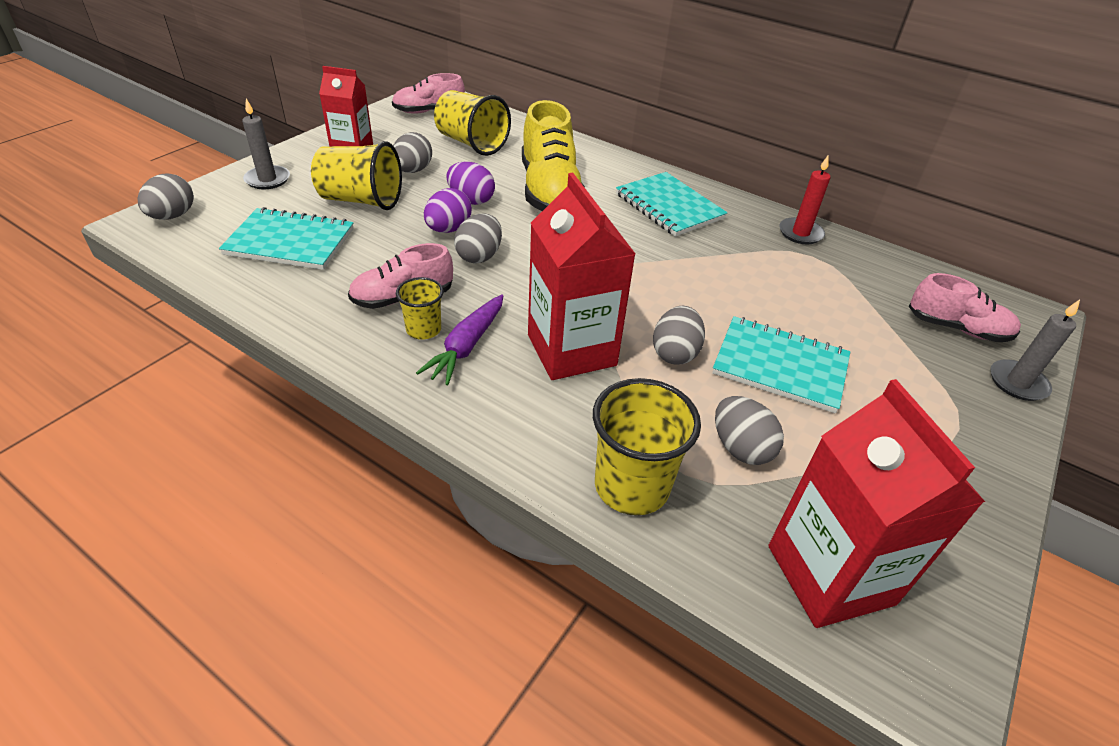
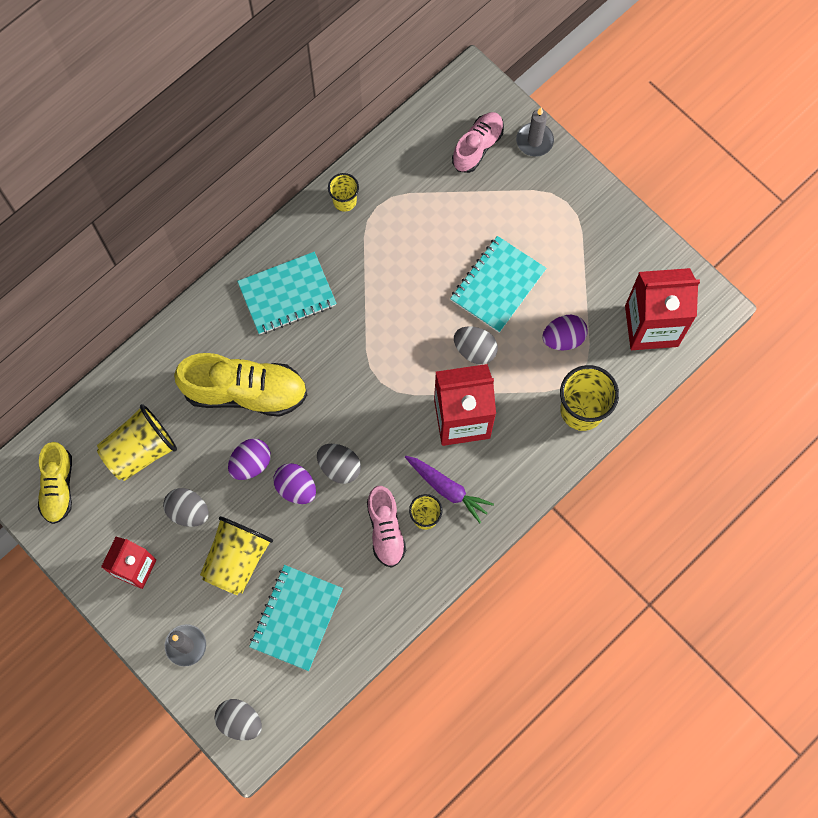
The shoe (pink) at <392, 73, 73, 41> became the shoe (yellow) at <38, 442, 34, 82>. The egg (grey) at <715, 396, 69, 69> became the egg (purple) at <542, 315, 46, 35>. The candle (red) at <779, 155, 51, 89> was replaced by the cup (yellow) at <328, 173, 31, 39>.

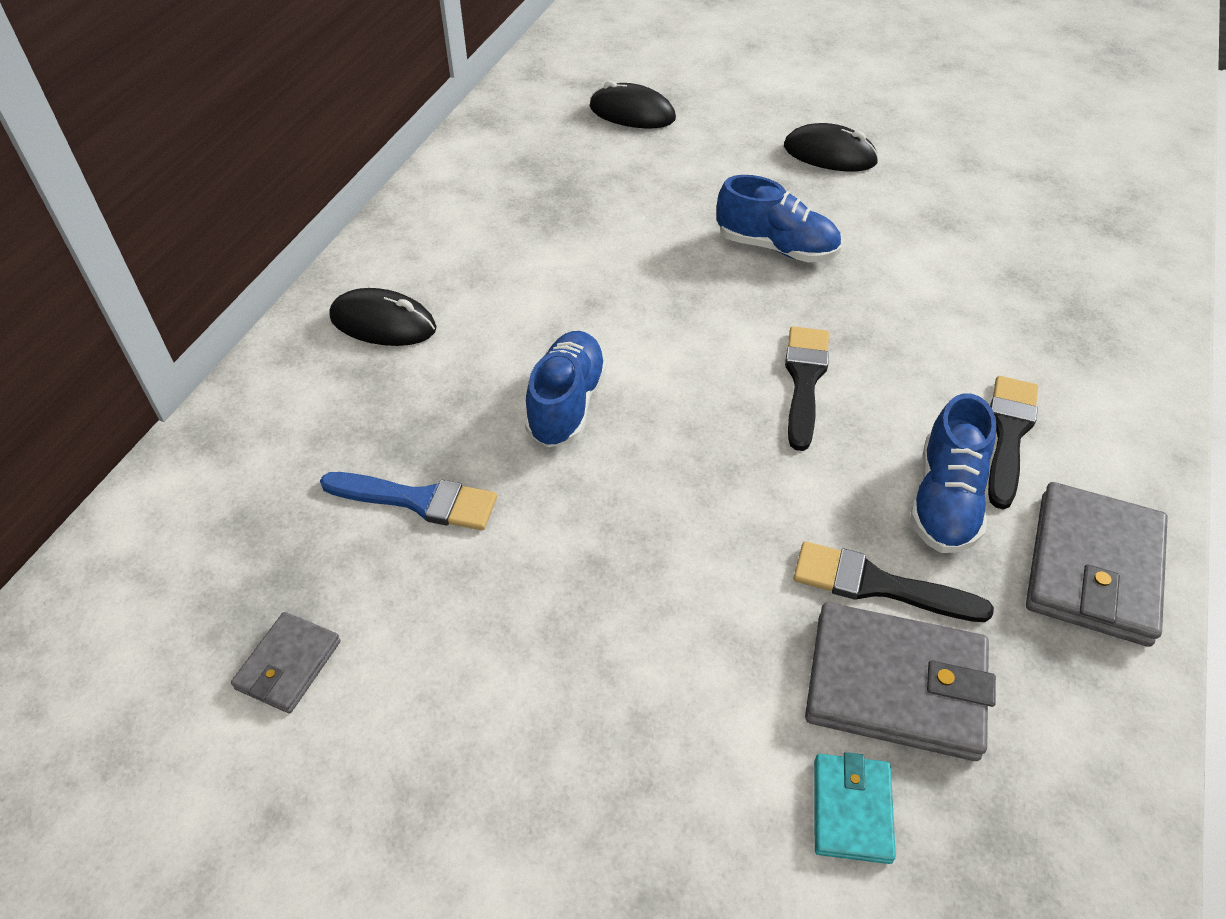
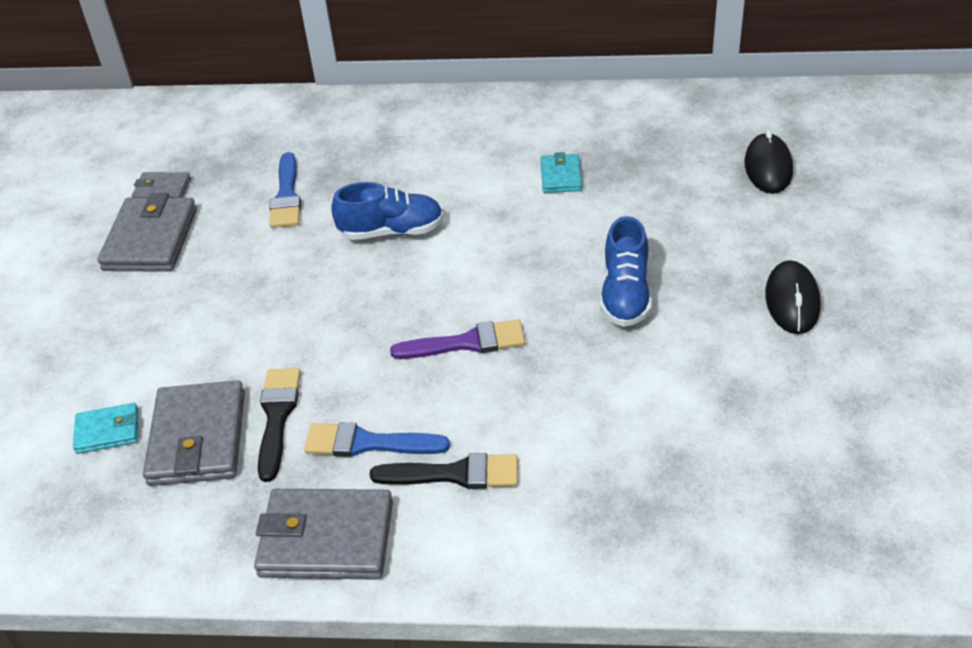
The mouse (black) at <330, 288, 107, 58> disappeared. The brush (black) at <785, 326, 44, 125> became the brush (purple) at <390, 320, 135, 39>. The shoe (blue) at <910, 393, 87, 160> was replaced by the brush (blue) at <304, 422, 146, 35>. The wallet (grey) at <97, 193, 100, 79> appeared. The wallet (turquoise) at <541, 152, 41, 41> appeared.

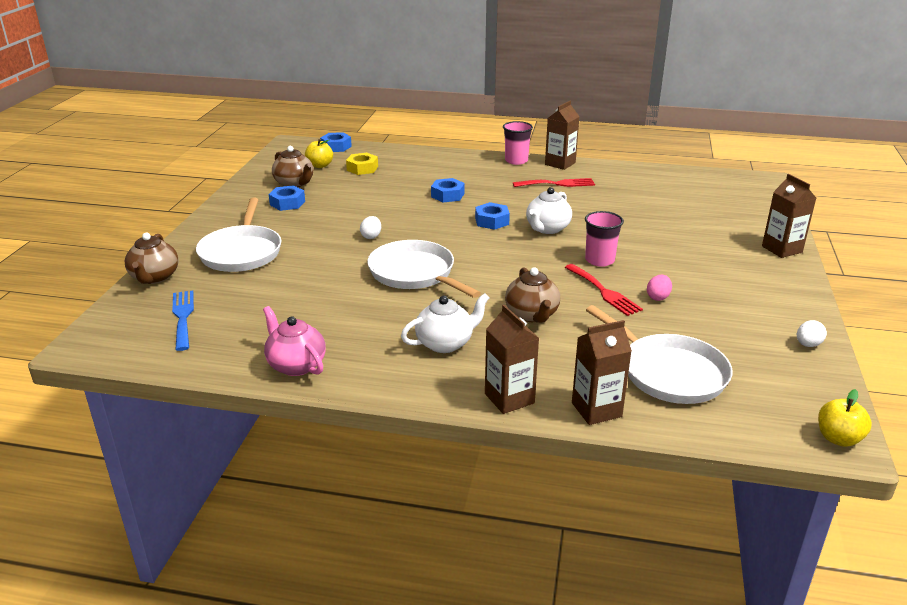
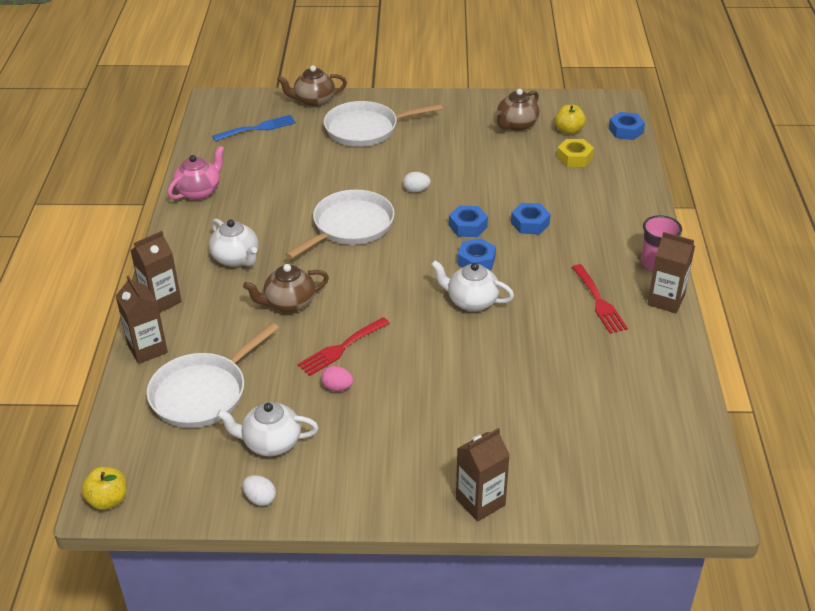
The nut (blue) moved from <269, 185, 36, 26> to <449, 205, 39, 32>. The cup (pink) at <585, 211, 39, 56> disappeared. The teapot (white) at <217, 402, 102, 54> appeared.

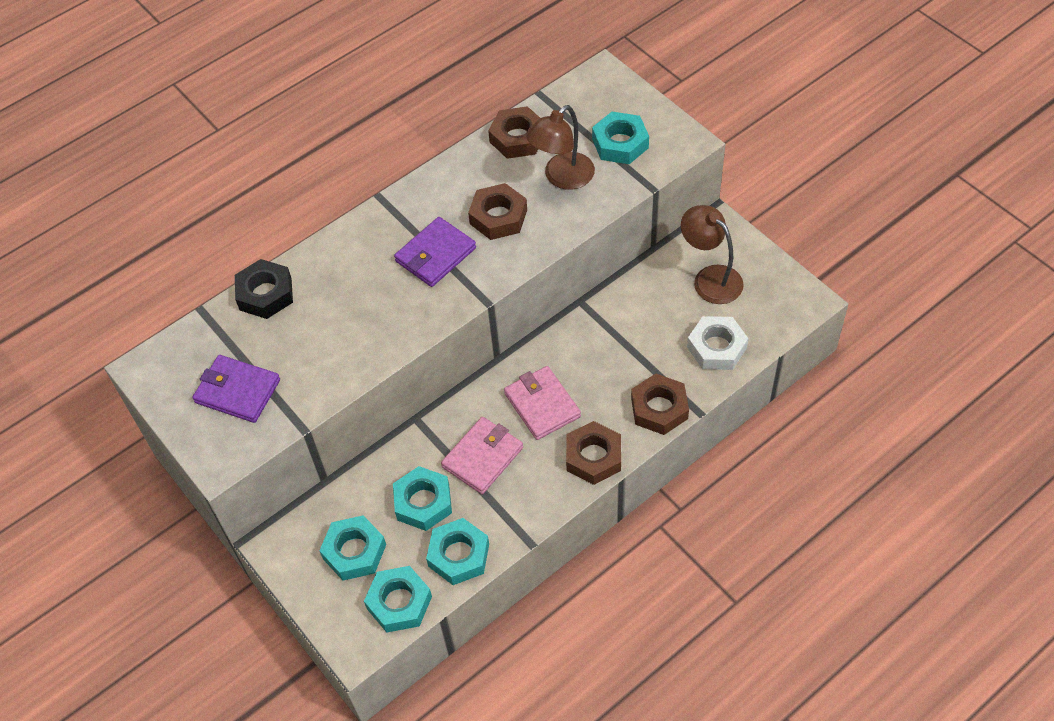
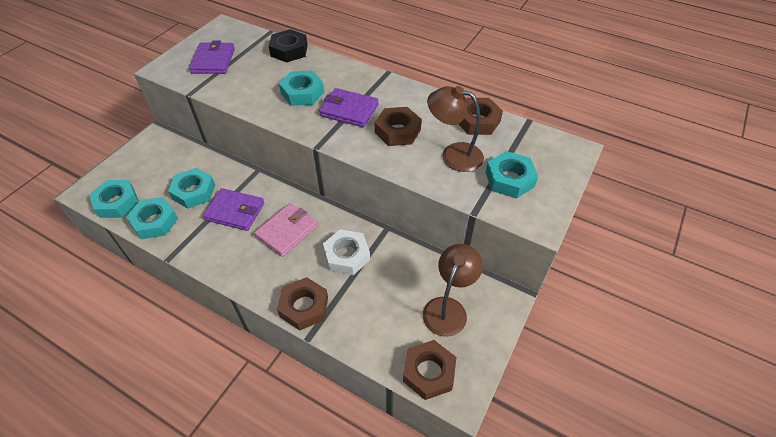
The nut (turquoise) moved from <319, 515, 67, 66> to <279, 71, 45, 35>. The wallet (pink) at <441, 417, 82, 77> became the wallet (purple) at <203, 188, 61, 43>. The nut (brown) moved from <566, 421, 55, 64> to <403, 340, 53, 60>. The nut (white) moved from <687, 316, 62, 54> to <323, 229, 47, 46>.

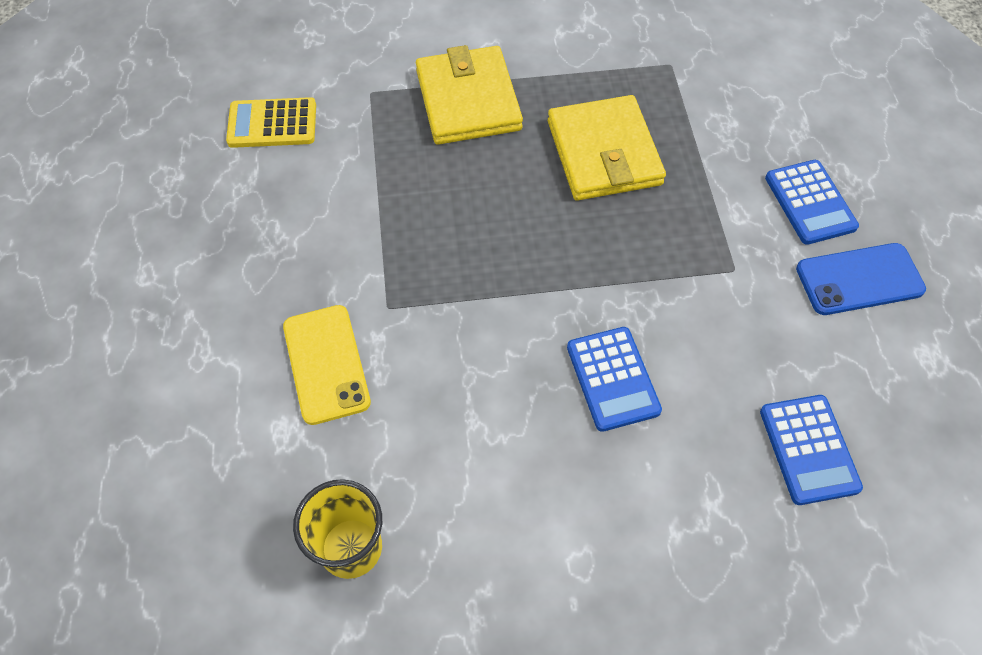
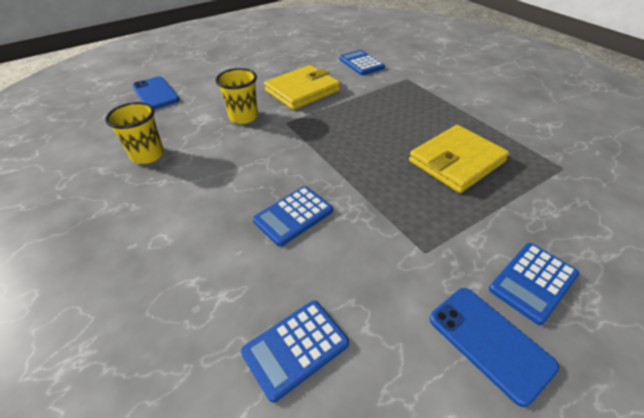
The calculator (yellow) at <226, 97, 90, 51> became the calculator (blue) at <339, 50, 46, 25>. The phone (yellow) at <283, 305, 88, 120> was replaced by the cup (yellow) at <216, 68, 42, 56>. The wallet (yellow) moved from <416, 45, 107, 100> to <264, 65, 76, 45>. The phone (blue) at <132, 76, 47, 33> appeared.

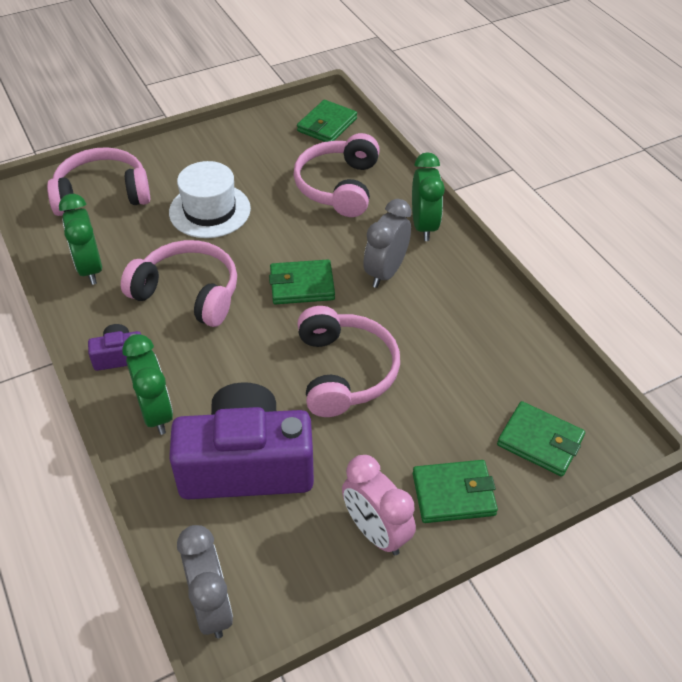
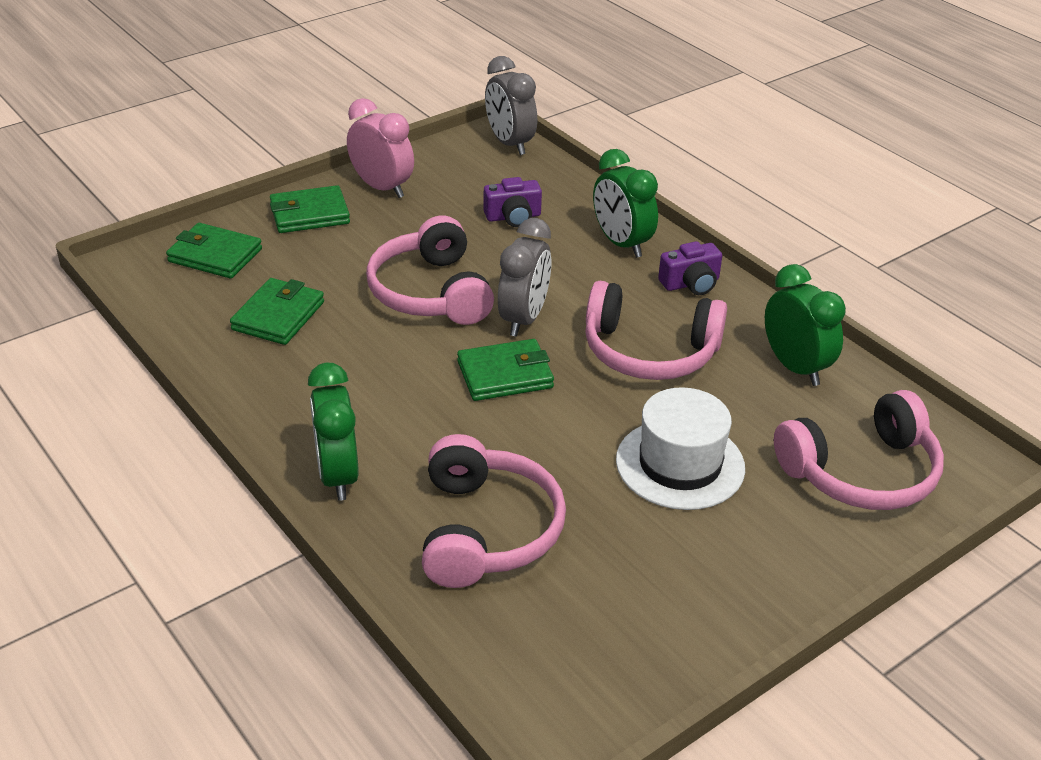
The camera (purple) at <169, 382, 145, 117> changed to 0.43 times the size. The wallet (green) moved from <297, 100, 60, 42> to <230, 278, 94, 67>. The clock (grey) moved from <363, 199, 48, 89> to <498, 218, 53, 119>.

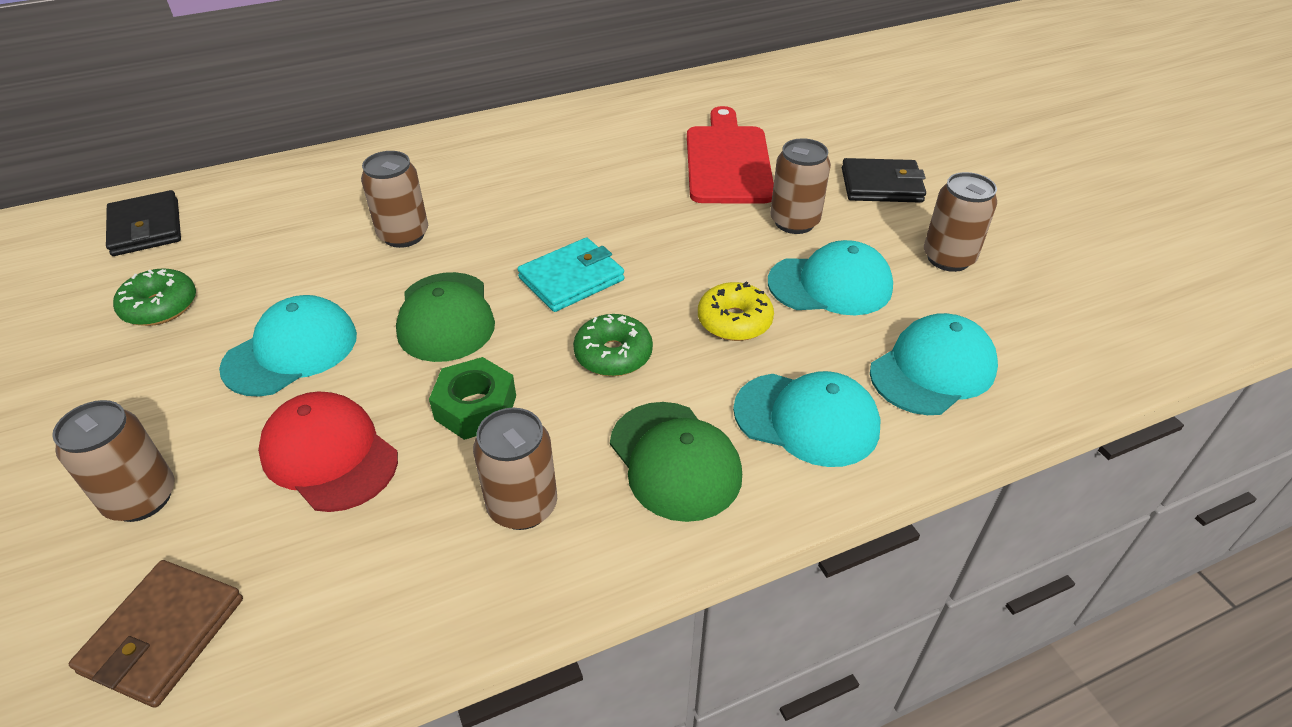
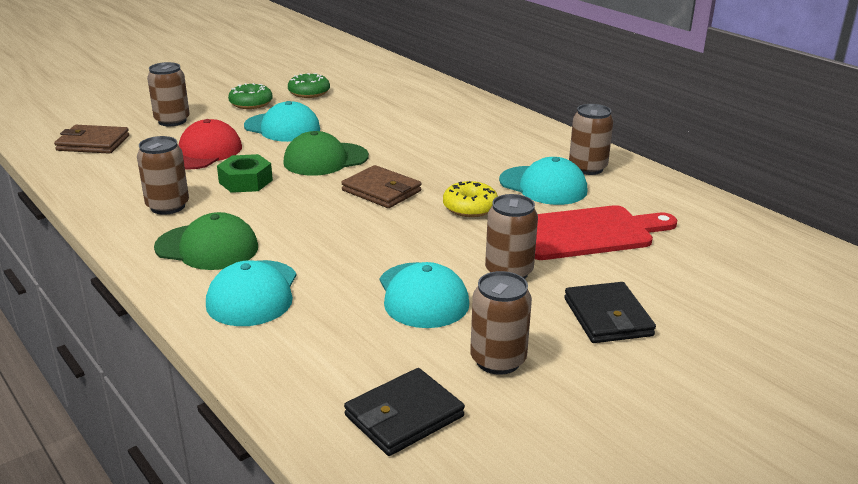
The wallet (black) moved from <106, 190, 75, 66> to <344, 368, 121, 88>. The can (brown) moved from <361, 151, 67, 97> to <569, 104, 45, 71>. The wallet (turquoise) at <517, 237, 108, 75> became the wallet (brown) at <341, 165, 80, 43>. The donut (green) moved from <573, 314, 80, 62> to <228, 83, 45, 26>. The cap (green) at <610, 402, 132, 120> turned 120 degrees counterclockwise. The donut (yellow) moved from <698, 281, 76, 60> to <443, 181, 55, 36>. The cap (turquoise) moved from <870, 313, 128, 102> to <499, 157, 88, 48>.

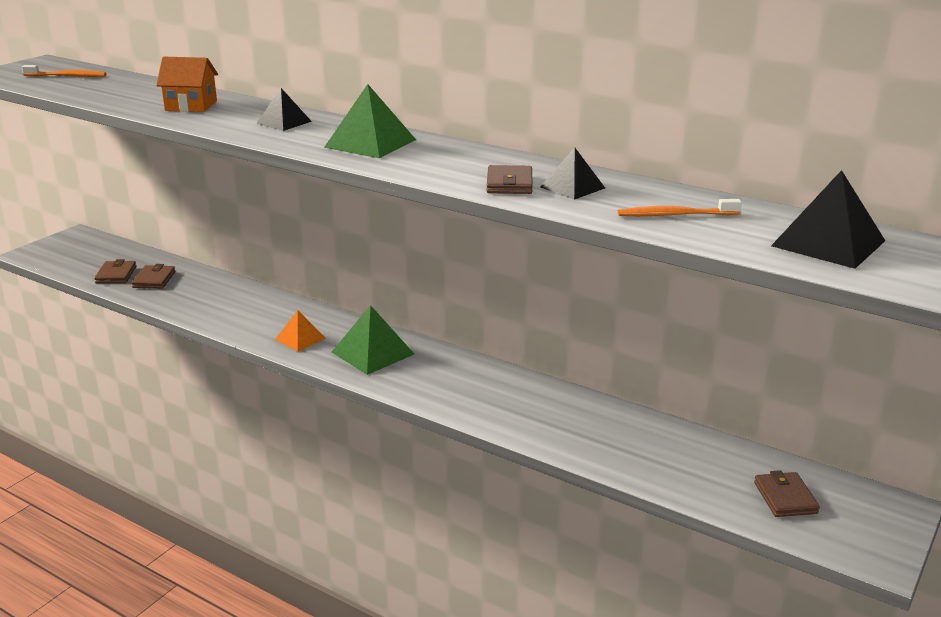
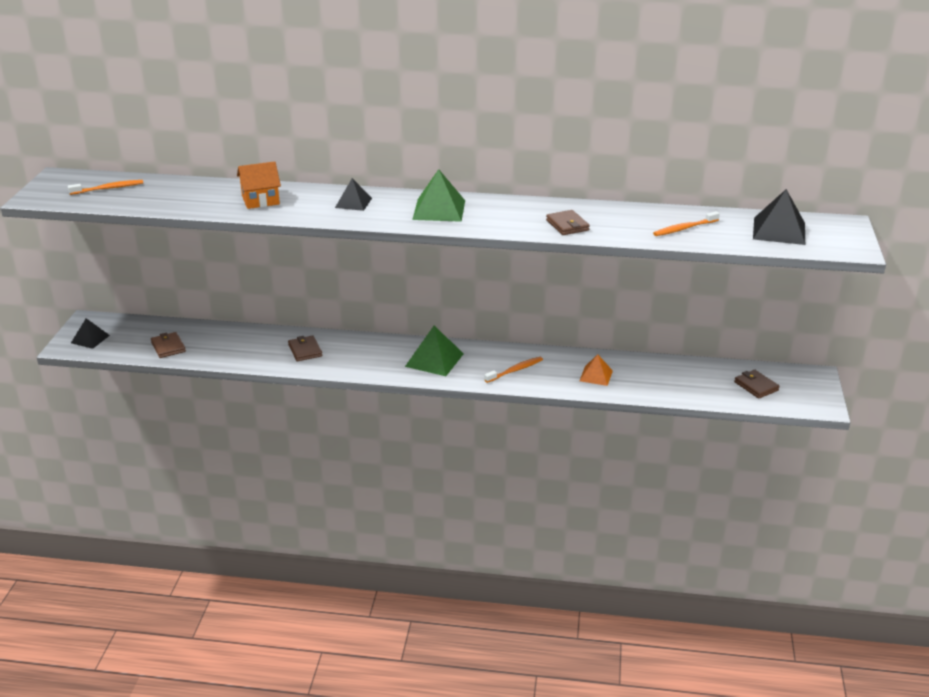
The wallet (brown) moved from <131, 264, 44, 25> to <288, 335, 34, 26>. The pyramid (orange) moved from <275, 310, 51, 42> to <579, 354, 34, 32>. The pyramid (black) moved from <541, 147, 64, 53> to <71, 318, 39, 31>. The toothbrush (orange) at <484, 357, 59, 26> appeared.

